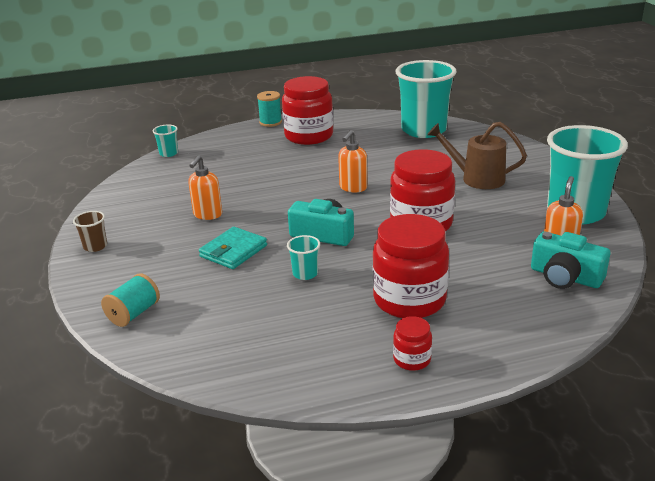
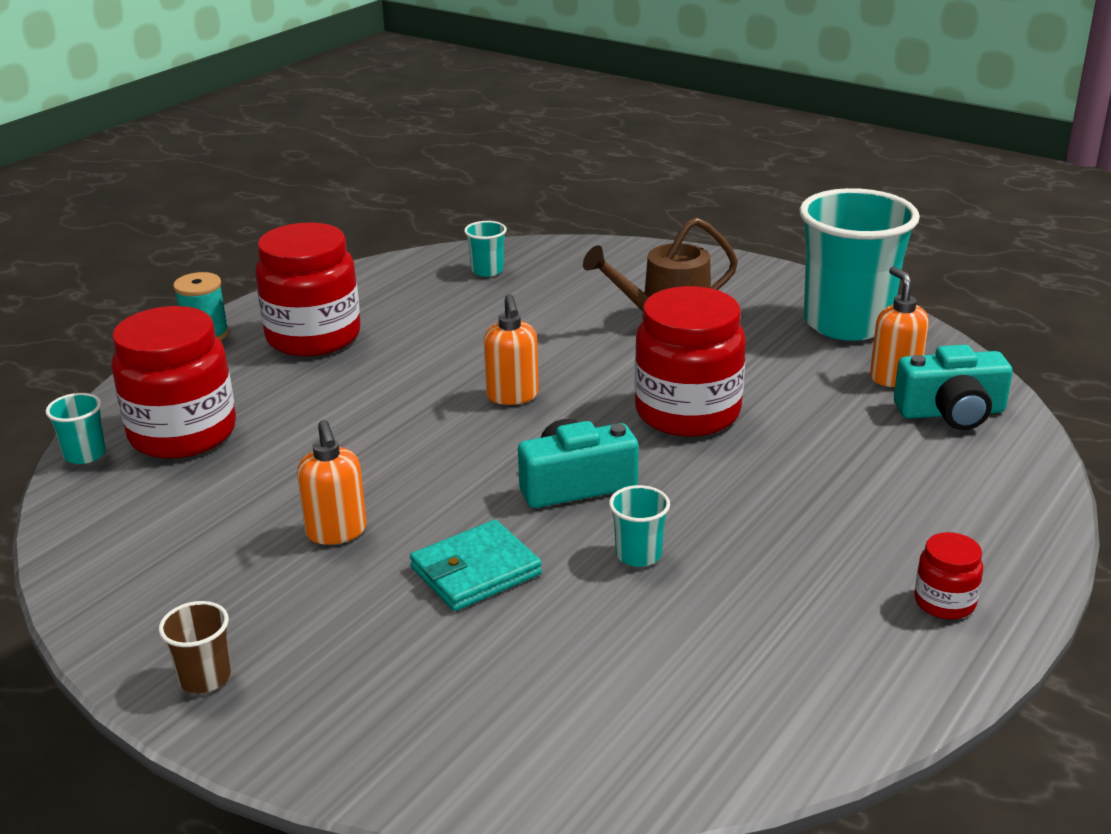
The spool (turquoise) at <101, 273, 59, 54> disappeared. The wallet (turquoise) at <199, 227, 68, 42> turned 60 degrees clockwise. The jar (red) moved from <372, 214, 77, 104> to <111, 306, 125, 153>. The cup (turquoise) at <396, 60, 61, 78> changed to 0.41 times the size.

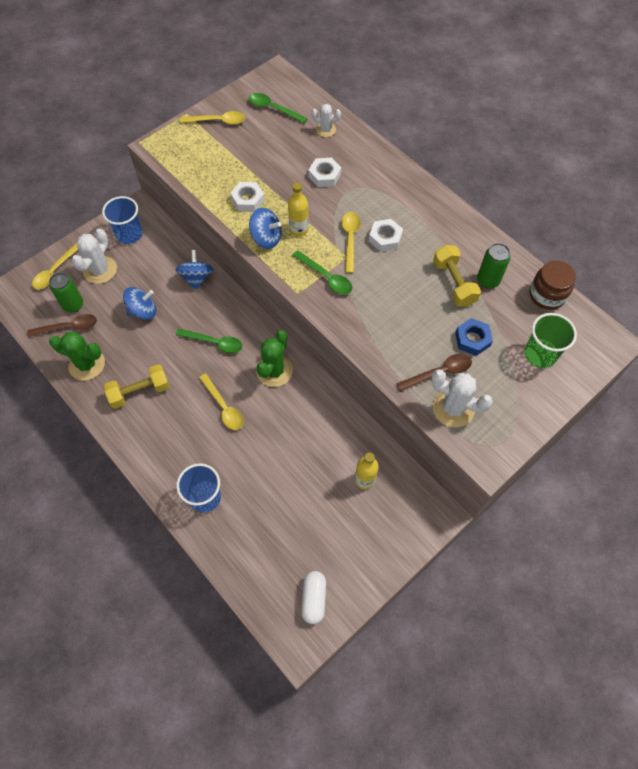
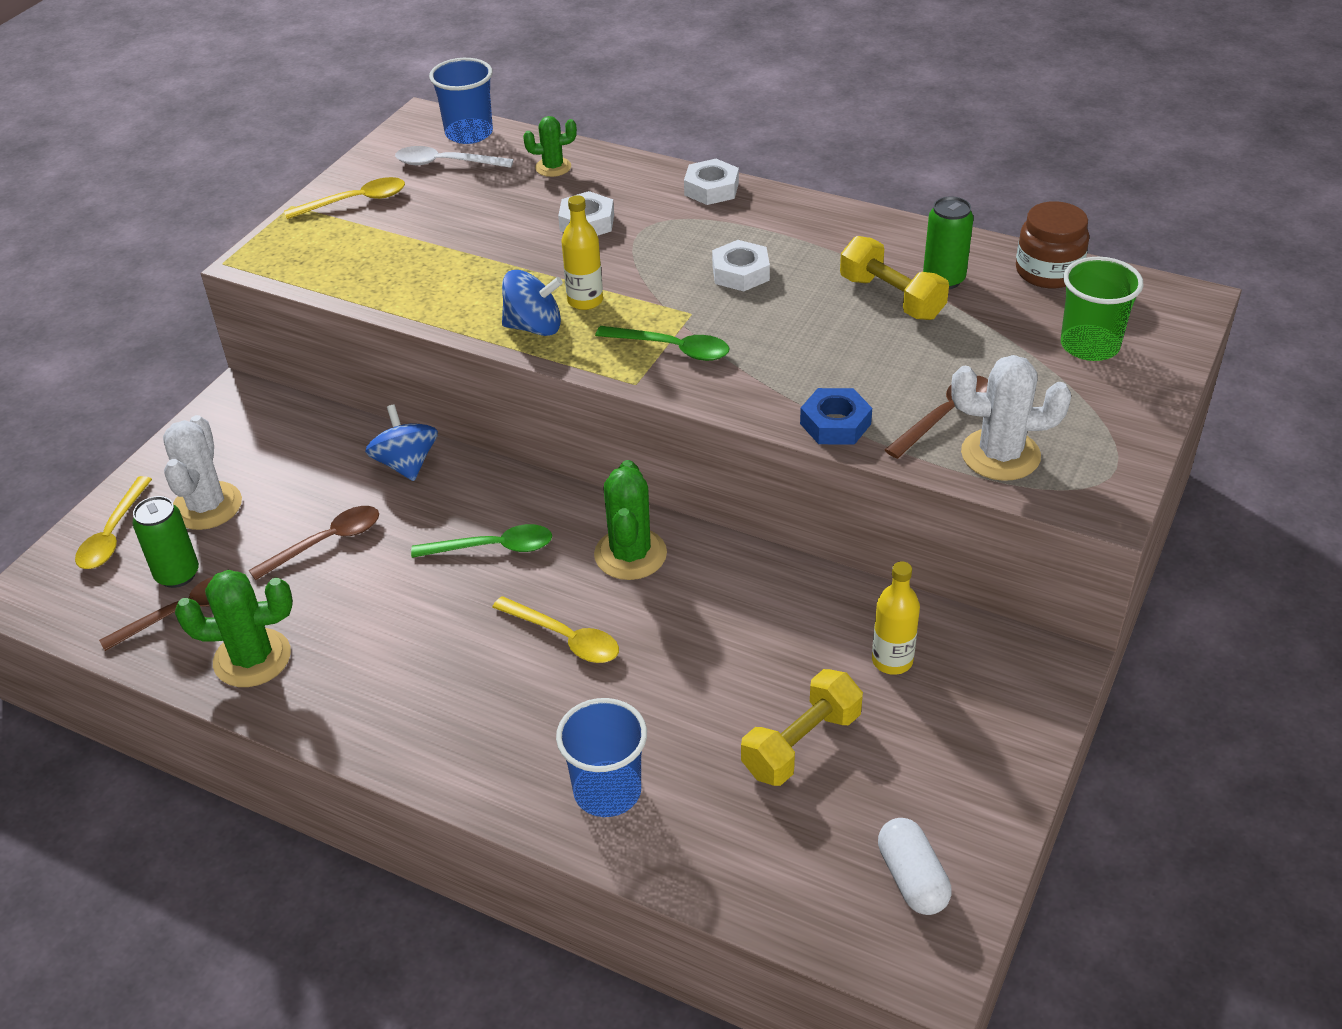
The cup (blue) moved from <102, 196, 41, 48> to <429, 58, 64, 86>. The dumbbell (yellow) moved from <104, 364, 66, 45> to <741, 669, 122, 117>. The spinning top (blue) at <123, 287, 33, 33> was replaced by the spoon (brown) at <249, 506, 130, 74>. The nut (white) moved from <230, 182, 35, 30> to <684, 159, 55, 46>. The spoon (green) at <249, 93, 59, 30> became the spoon (white) at <395, 146, 118, 22>. The cactus (white) at <311, 104, 30, 33> became the cactus (green) at <523, 116, 54, 61>. The spoon (yellow) at <342, 212, 19, 61> disappeared. The nut (blue) moved from <455, 318, 38, 38> to <800, 388, 72, 57>.

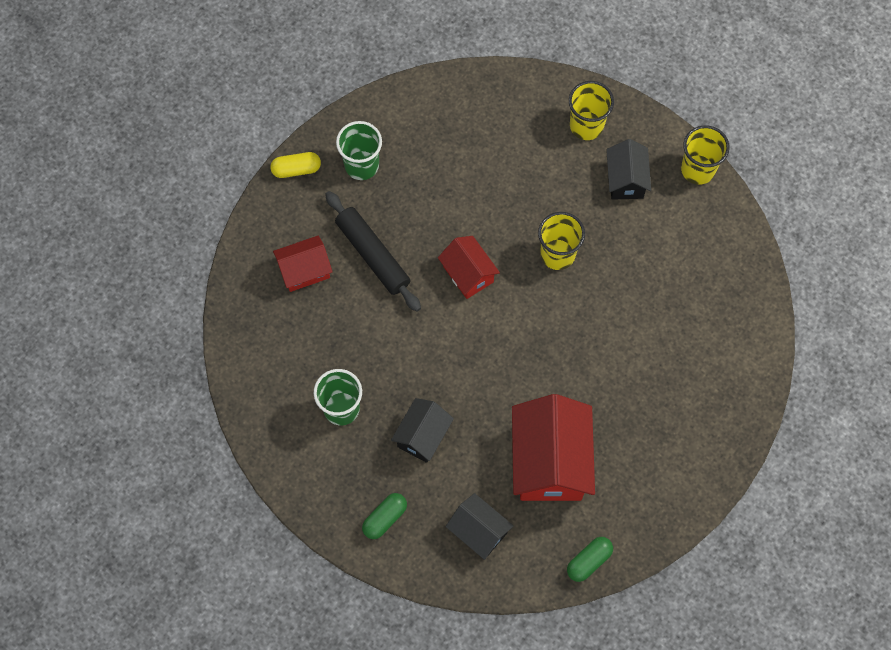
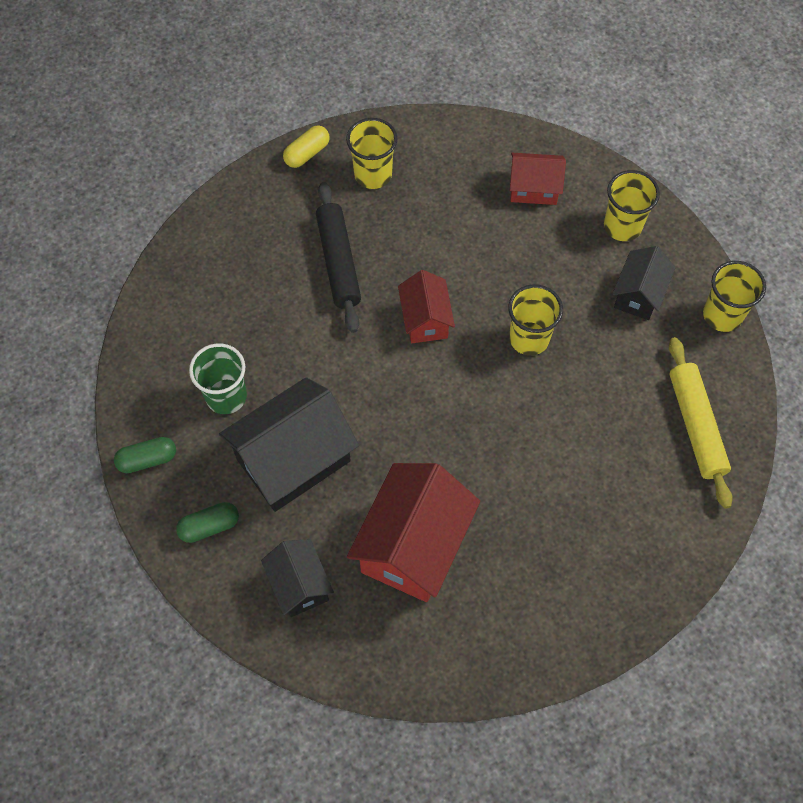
The capsule (yellow) at <270, 152, 51, 26> turned 60 degrees counterclockwise. The house (red) moved from <273, 235, 60, 57> to <510, 153, 56, 52>. The cup (green) at <336, 121, 46, 59> became the cup (yellow) at <346, 118, 51, 71>. The house (black) at <391, 398, 63, 65> changed to 1.79 times the size. The capsule (green) moved from <567, 537, 46, 45> to <114, 437, 62, 36>. The rolling pin (yellow) at <669, 337, 64, 172> appeared.

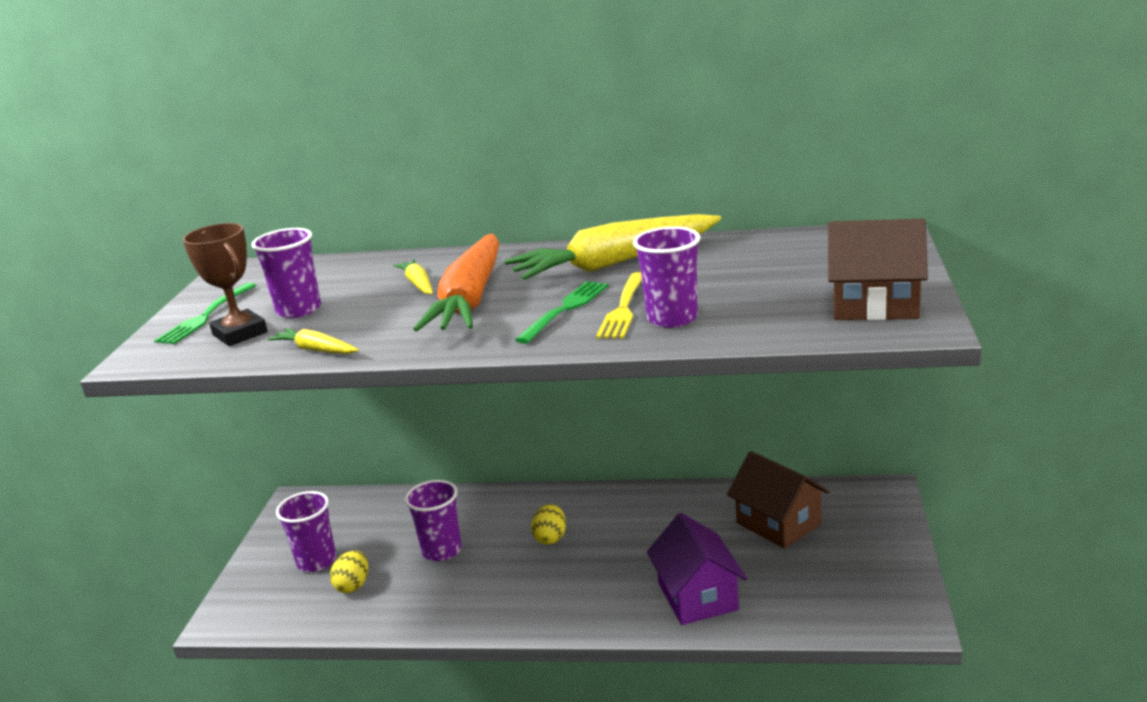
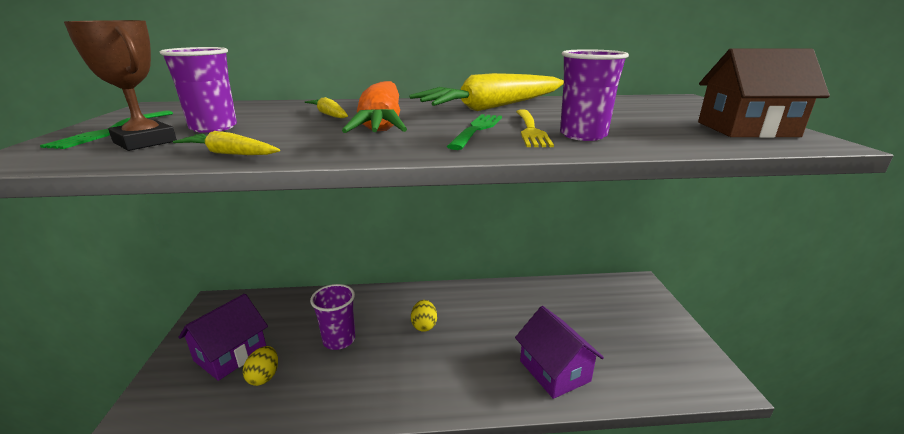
The cup (purple) at <276, 491, 60, 81> was replaced by the house (purple) at <178, 294, 90, 87>. The house (brown) at <727, 451, 102, 98> disappeared.

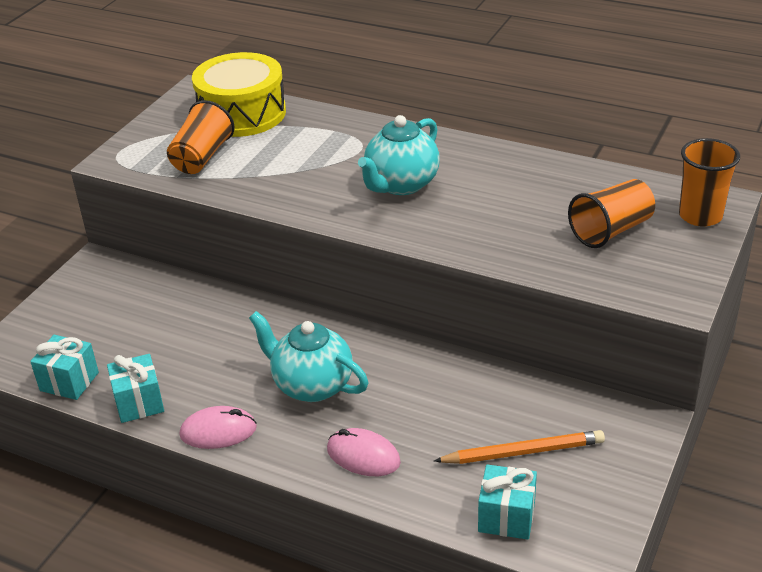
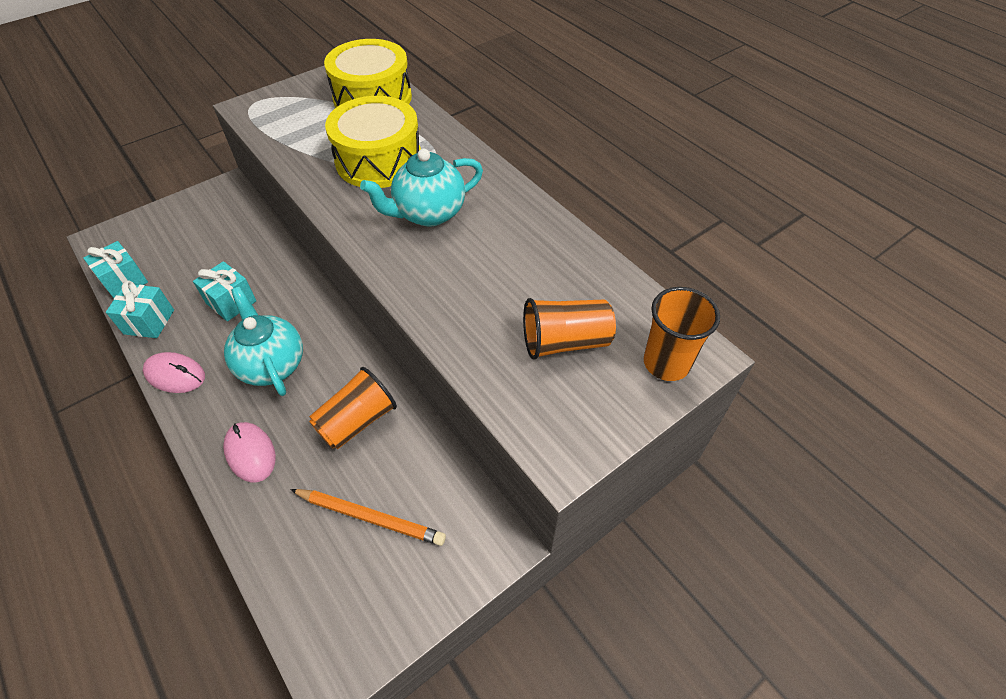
The cup (orange) moved from <167, 100, 68, 74> to <309, 367, 88, 82>. The gift (turquoise) moved from <478, 464, 59, 76> to <193, 261, 64, 60>. The drum (yellow) at <325, 96, 96, 92> appeared.

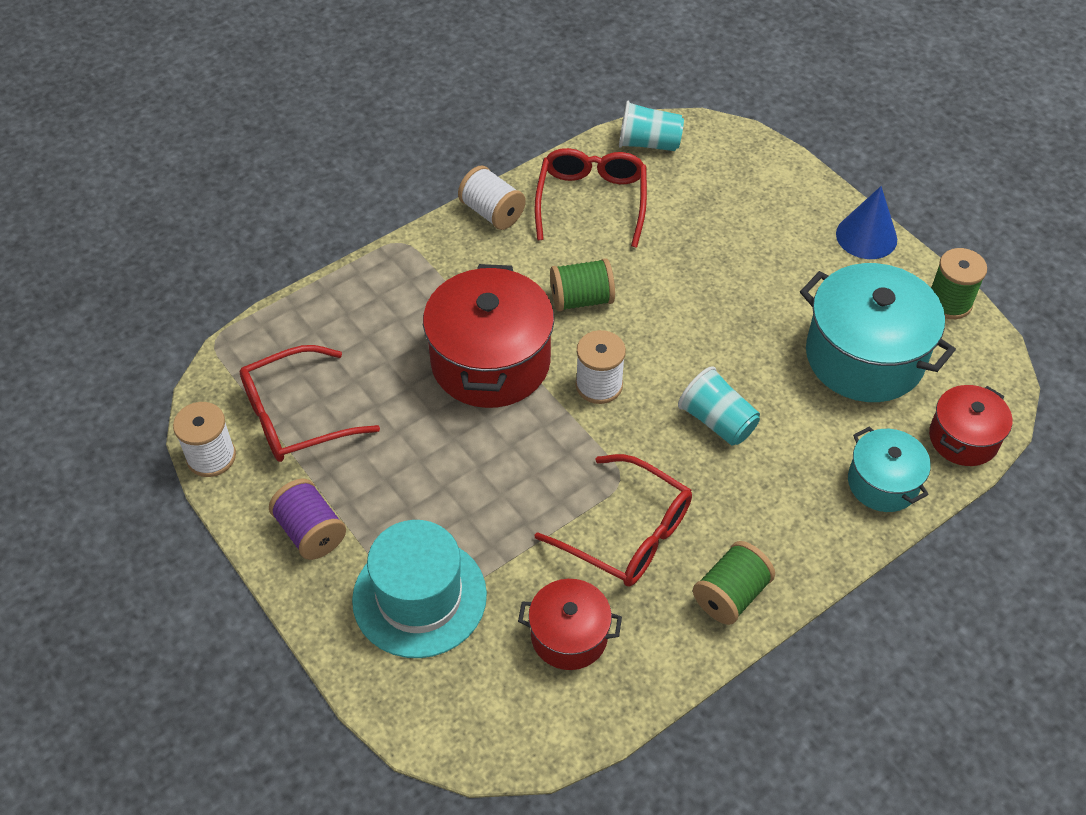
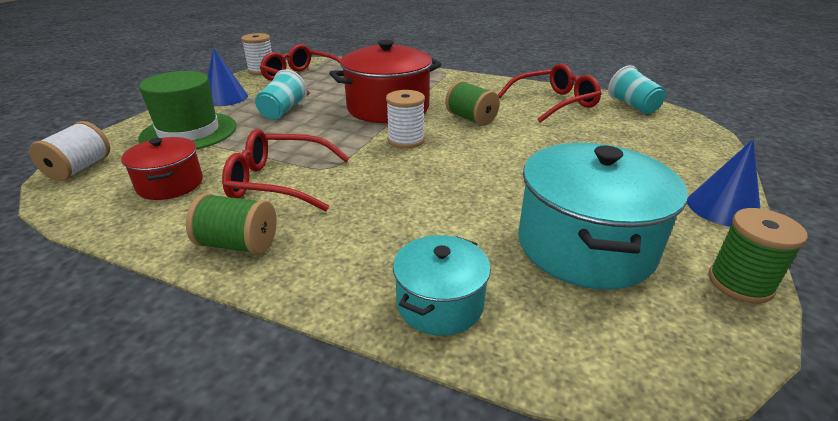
The spool (purple) at <269, 479, 77, 81> was replaced by the cone (blue) at <208, 48, 40, 58>. The hat (turquoise) at <352, 520, 135, 138> became the hat (green) at <138, 71, 98, 79>. The spool (white) moved from <458, 166, 68, 64> to <29, 121, 81, 60>. The glasses (red) at <535, 454, 157, 133> turned 90 degrees clockwise. The cup (turquoise) moved from <678, 366, 82, 80> to <255, 69, 52, 51>. The pot (red) at <929, 385, 83, 81> disappeared.

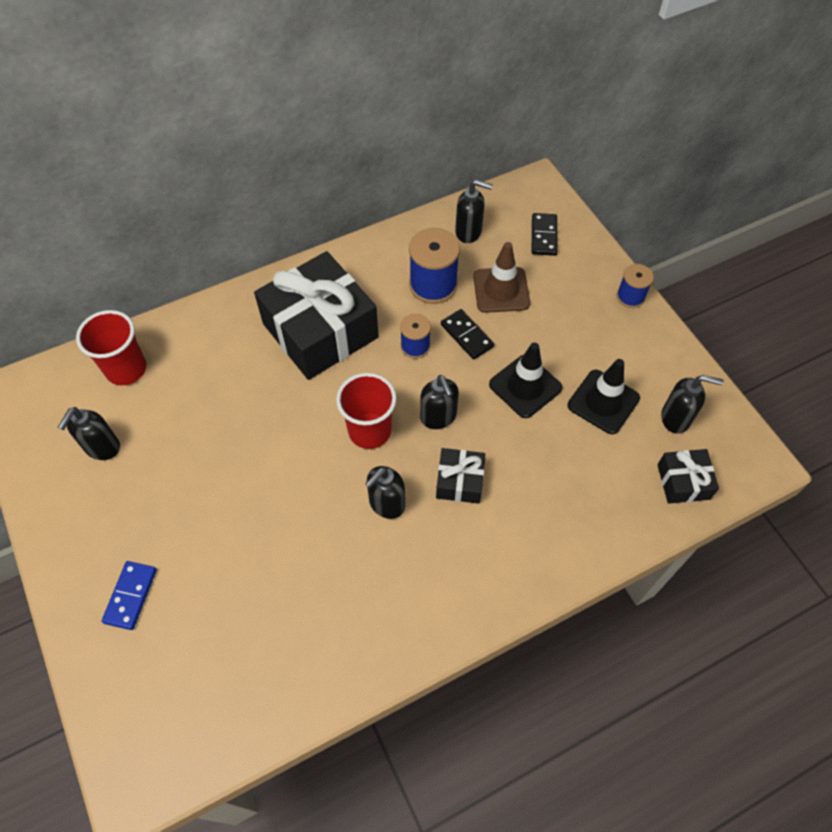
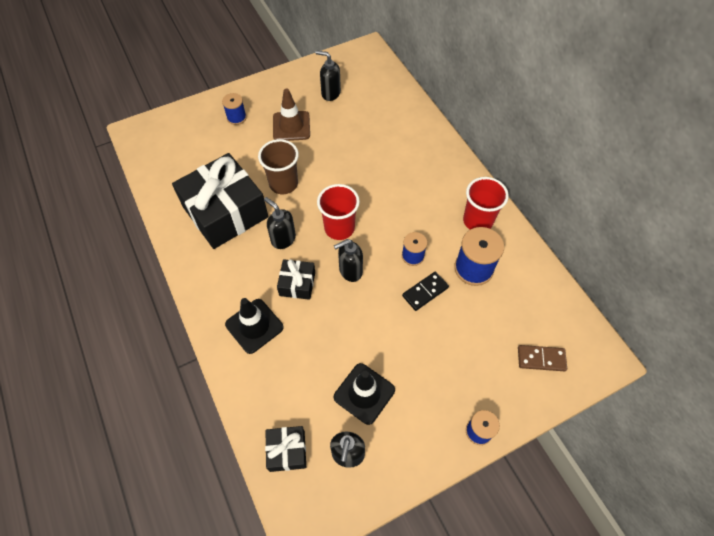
The cup (red) moved from <76, 310, 70, 75> to <463, 177, 46, 53>. The domino (blue) at <102, 561, 55, 69> was replaced by the spool (blue) at <222, 93, 25, 32>. The gift (black) moved from <254, 251, 125, 129> to <172, 153, 96, 96>. The soap dispenser (black) at <455, 180, 38, 63> disappeared. The traffic cone (brown) moved from <473, 242, 57, 71> to <273, 88, 37, 53>. The traffic cone (black) moved from <489, 342, 73, 76> to <225, 298, 59, 56>. The domino (black) at <532, 213, 26, 43> became the domino (brown) at <518, 345, 49, 26>. The cup (brown) at <258, 139, 41, 55> appeared.

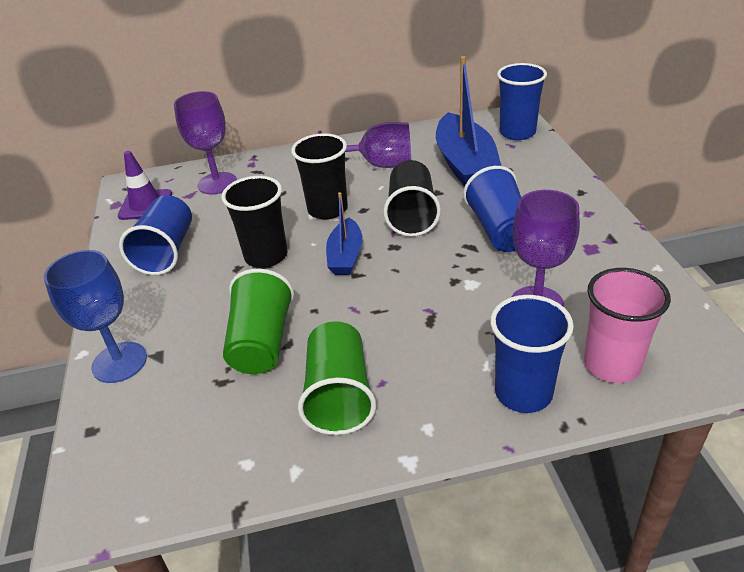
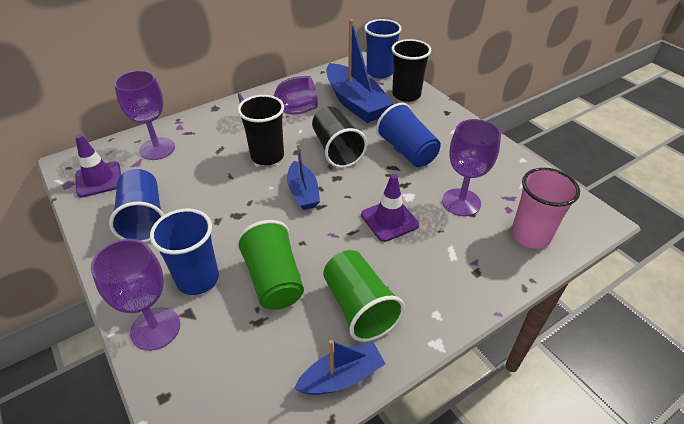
The goblet (blue) at <44, 250, 103, 133> became the goblet (purple) at <91, 239, 89, 112>. The cup (black) moved from <221, 176, 66, 92> to <391, 39, 40, 63>. The cup (blue) moved from <490, 295, 84, 118> to <150, 209, 69, 86>. The boat (blue) at <294, 340, 91, 55> appeared. The traffic cone (purple) at <361, 174, 58, 68> appeared.

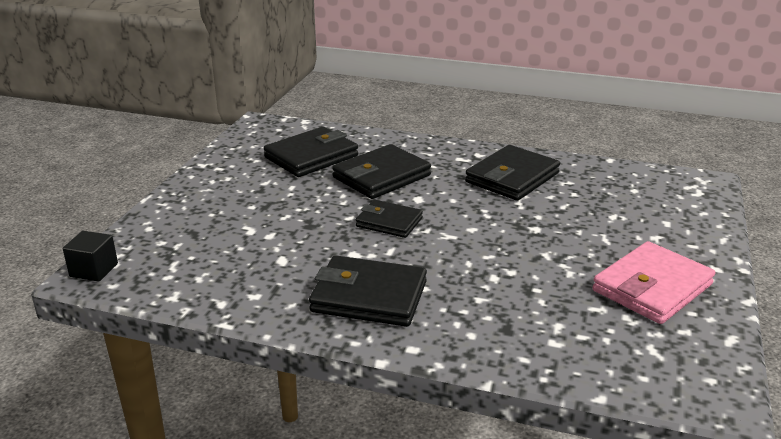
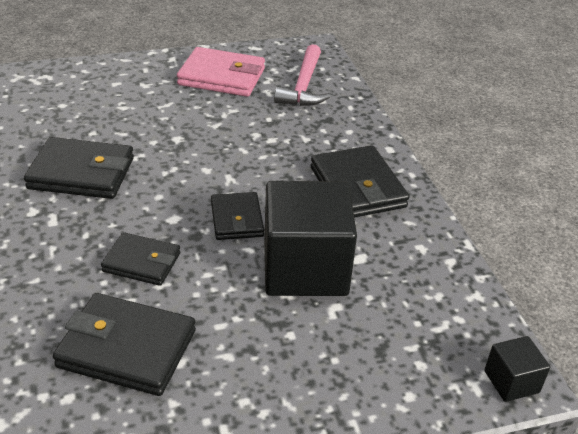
The wallet (black) at <332, 144, 99, 55> changed to 0.63 times the size. The cube (black) at <264, 181, 93, 115> appeared. The hammer (pink) at <274, 44, 56, 62> appeared.

